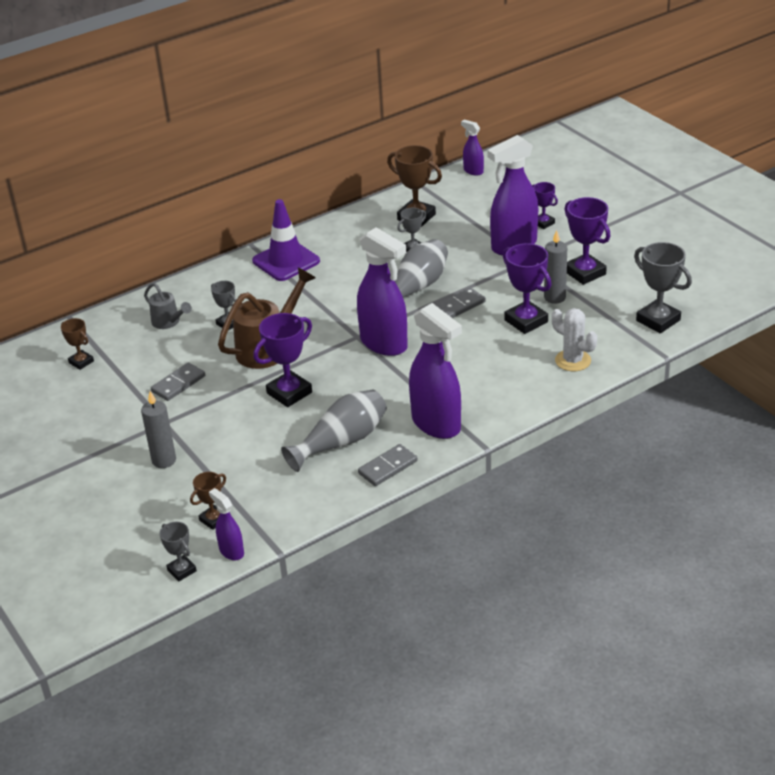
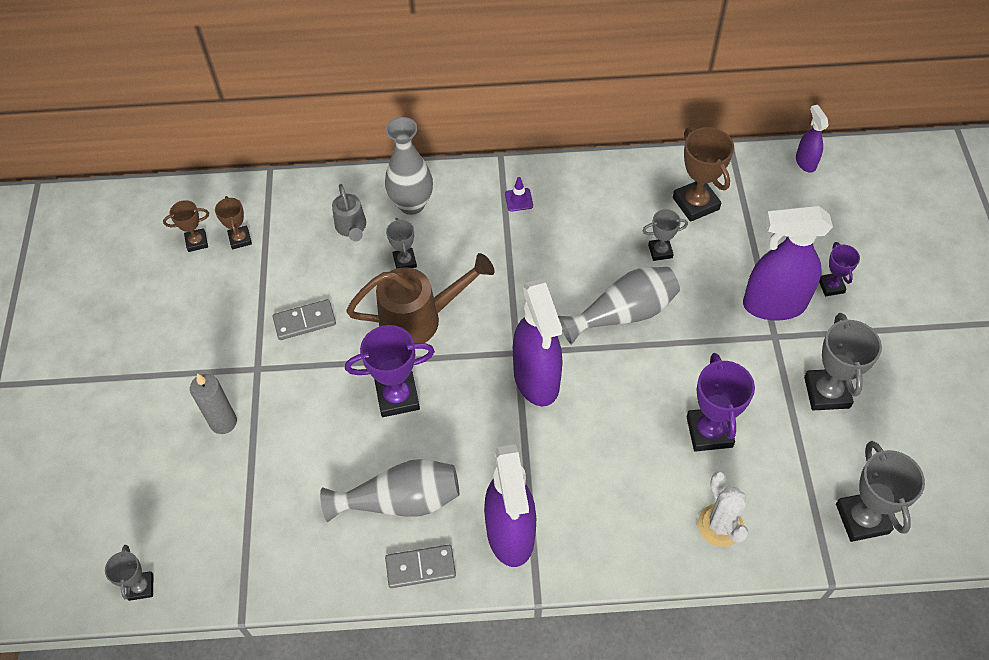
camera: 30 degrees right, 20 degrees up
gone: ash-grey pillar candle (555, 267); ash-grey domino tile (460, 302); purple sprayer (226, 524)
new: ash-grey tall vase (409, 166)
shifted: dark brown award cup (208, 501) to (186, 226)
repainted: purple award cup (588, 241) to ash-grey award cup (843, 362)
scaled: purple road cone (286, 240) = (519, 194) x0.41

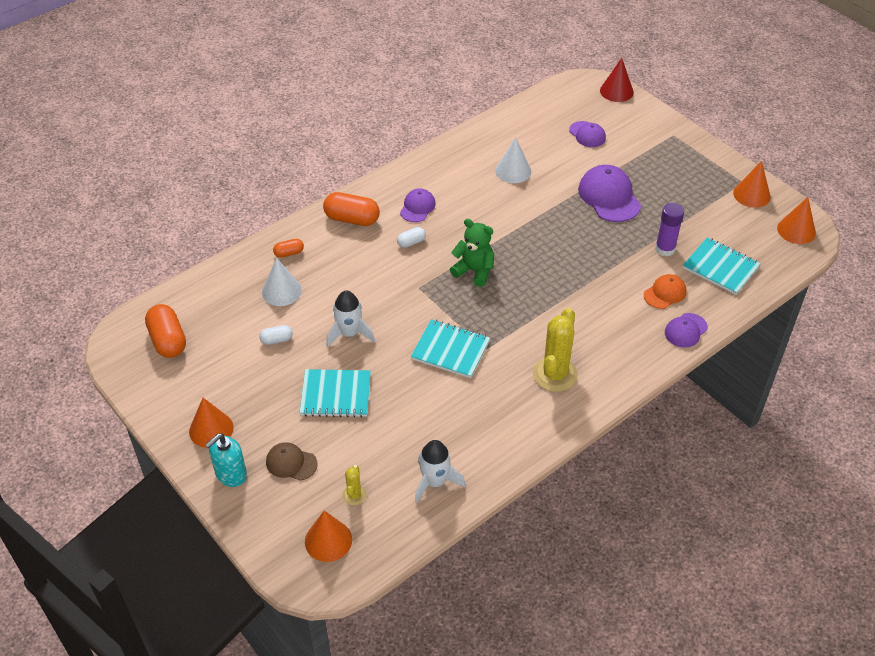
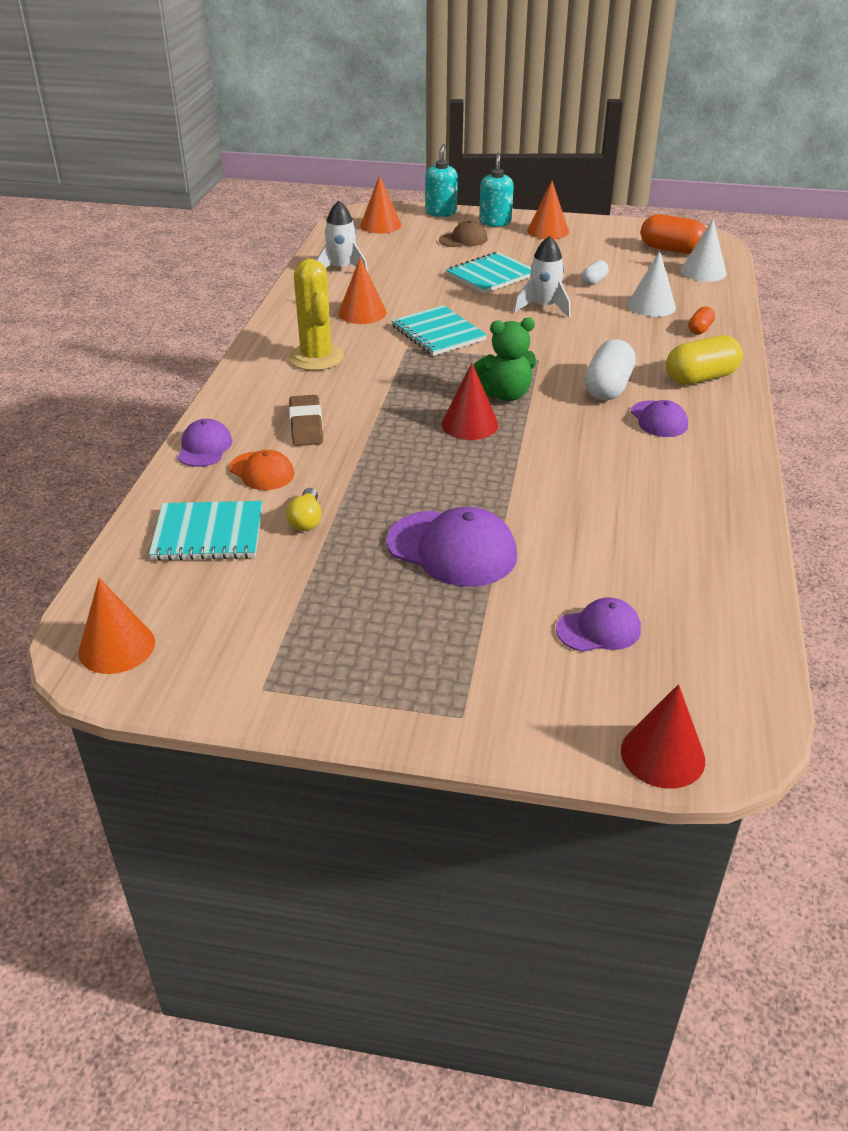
camera: 140 degrees right, 10 degrees down
gone: yellow prickly plant (354, 485)
new: teal soap pump (441, 180); scarlet cone shape (470, 401); dark brown pencil eraser (306, 420)
shifted: pure white cone shape (513, 160) to (704, 250); orange cone shape (752, 184) to (362, 290)
swapped: purple glue stick (669, 229) to yellow lightbulb (304, 509)
repainted: orange pill (351, 209) to yellow pill (704, 360)
rotated: purple baseball cap (587, 134) = (598, 624) 150 degrees clockwise; orange baseball cap (665, 291) = (261, 470) 60 degrees counterclockwise; teal notepad (450, 348) = (439, 330) 75 degrees clockwise
scaled: pure white pill (411, 237) = (610, 369) x1.90

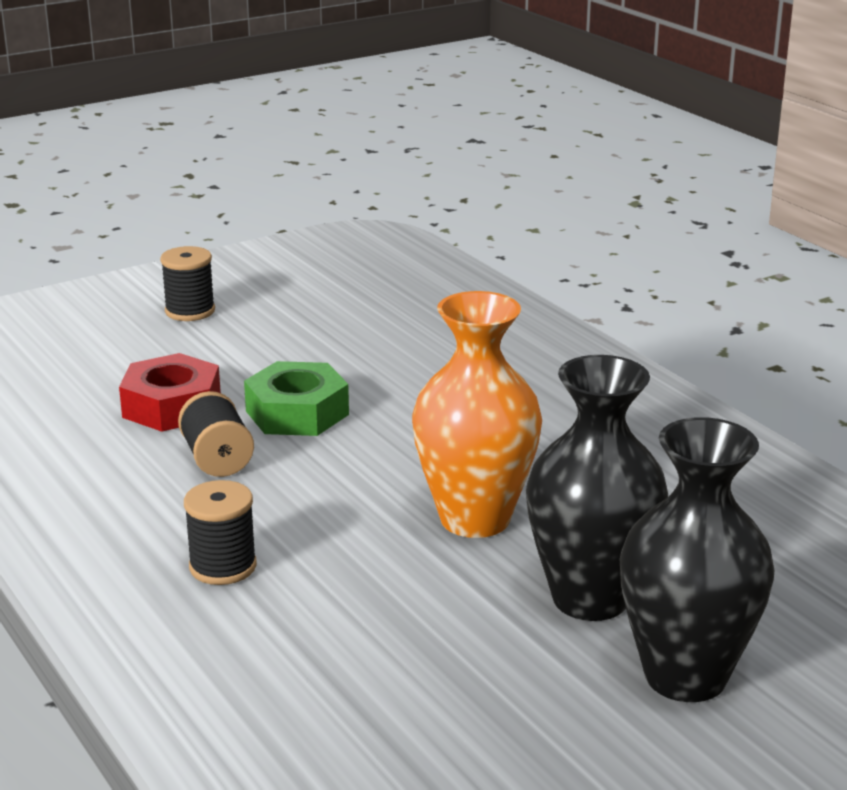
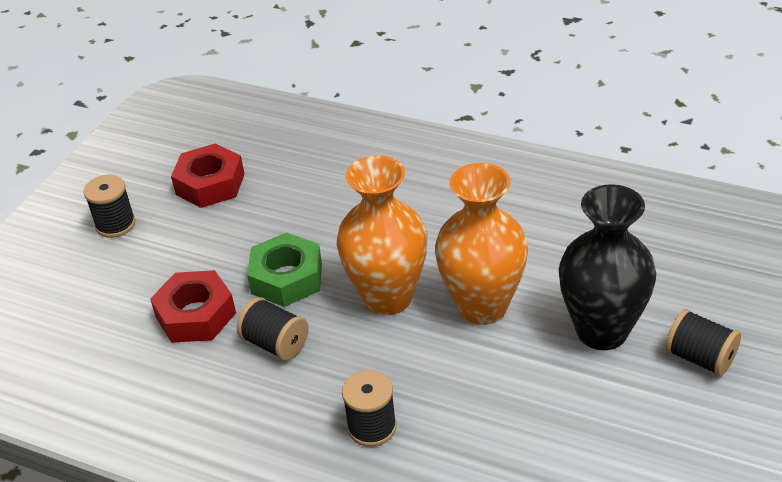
camera: 30 degrees left, 15 degrees up
new: scarlet hexagon nut (208, 175); orange tall vase (382, 235)
swapped: jet-black tall vase (697, 559) to jet-black reel of thread (703, 342)

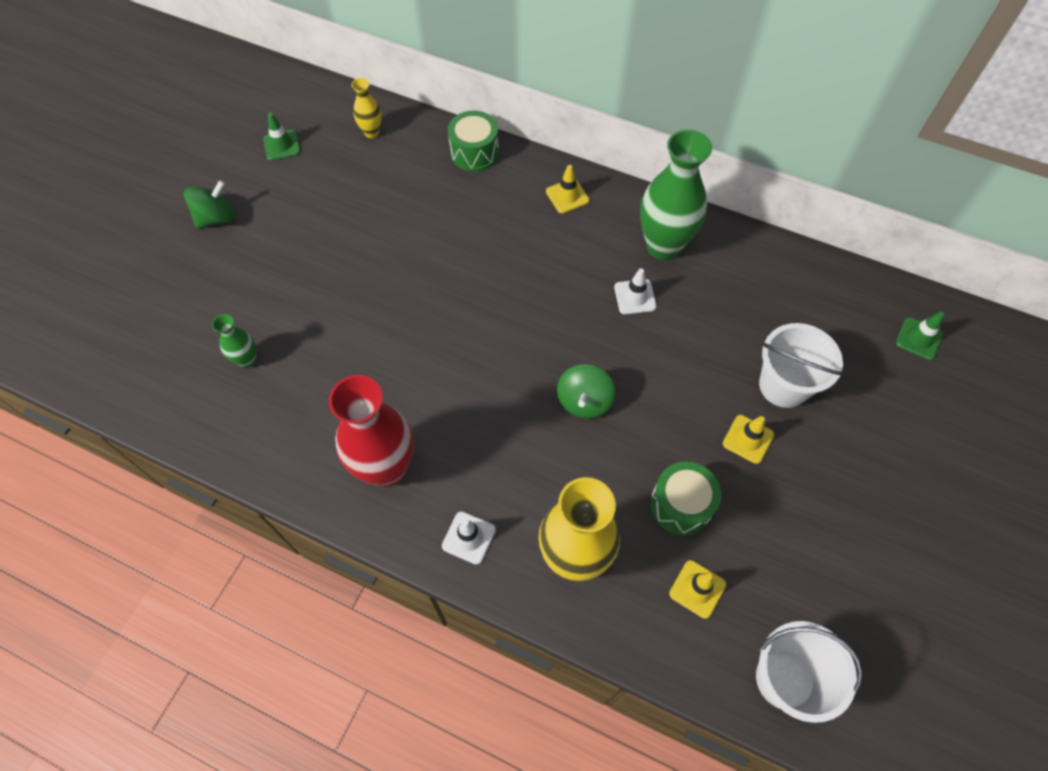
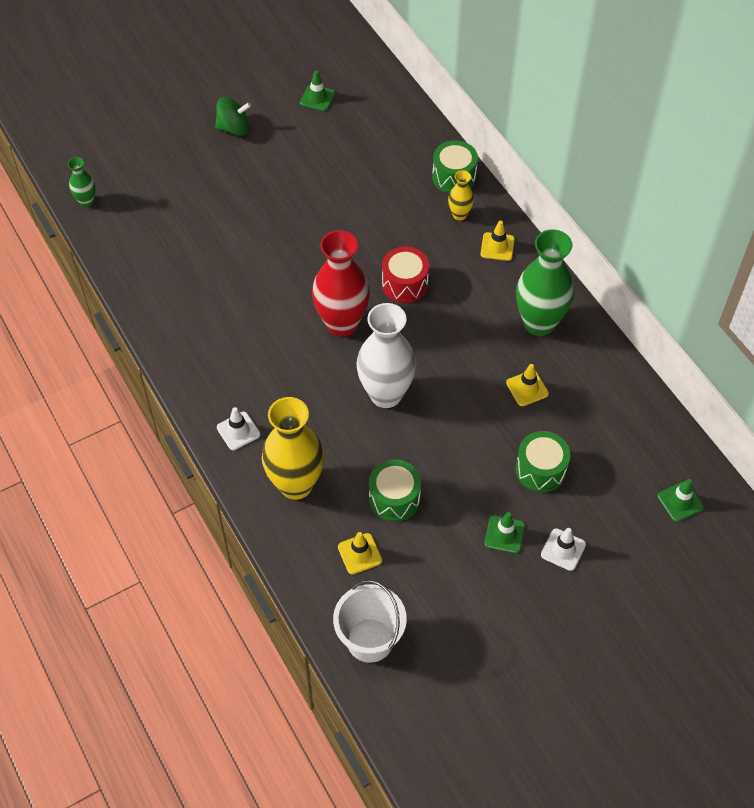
camera: 35 degrees right, 5 degrees down
new: scarlet drum (405, 275); leaf-green road cone (504, 533)
shifted: yellow tall vase (367, 108) to (461, 195); pure white road cone (635, 291) to (563, 549); leaf-green tall vase (234, 341) to (82, 182); scarlet tall vase (371, 431) to (341, 283); yellow road cone (748, 439) to (527, 385)
swapped: pure white bucket (801, 365) to leaf-green drum (543, 461); leaf-green whirligig (586, 391) to pure white tall vase (386, 355)

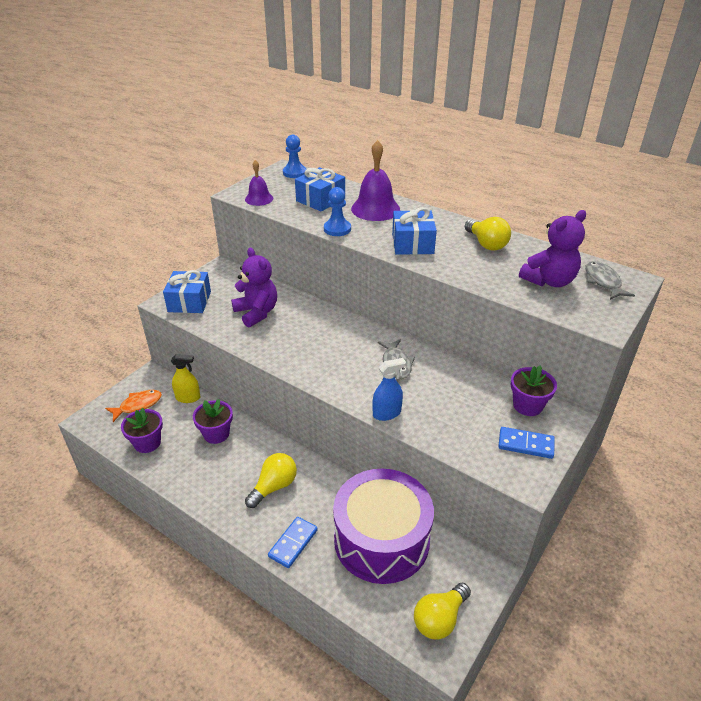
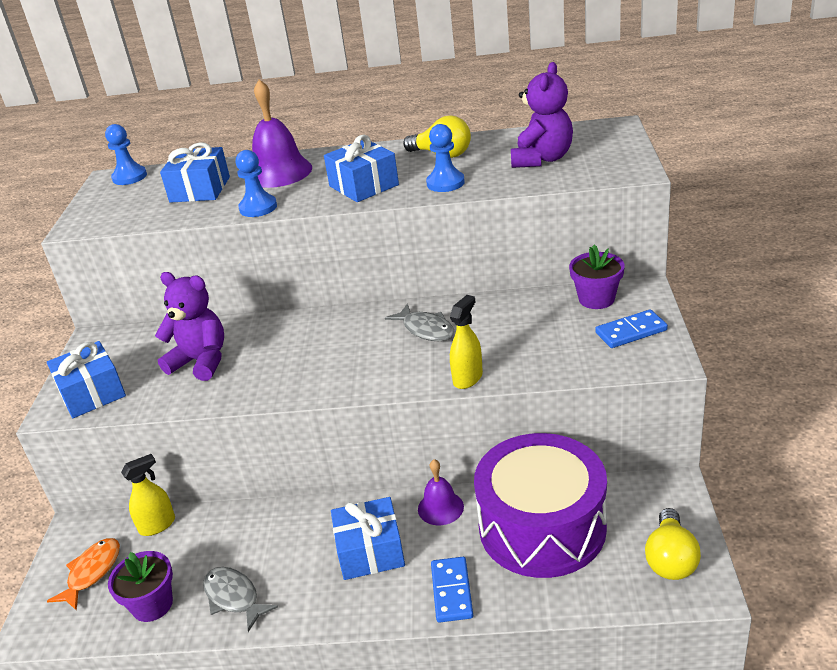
camera: 30 degrees left, 5 degrees down
gone: purple plant pot (213, 421)
new: cobalt pawn (445, 158)
shifted: purple hand bell (259, 183) to (441, 492); ash-grey toy fish (610, 280) to (240, 599)
swapped: yellow lightbulb (271, 480) to cobalt gift (368, 538)
repainted: cobalt sprayer (389, 389) to yellow sprayer (466, 342)

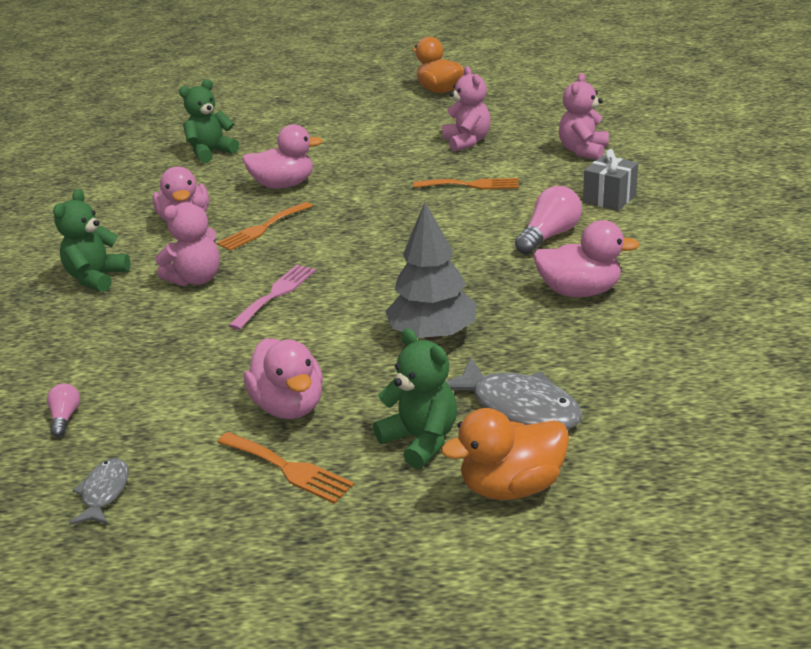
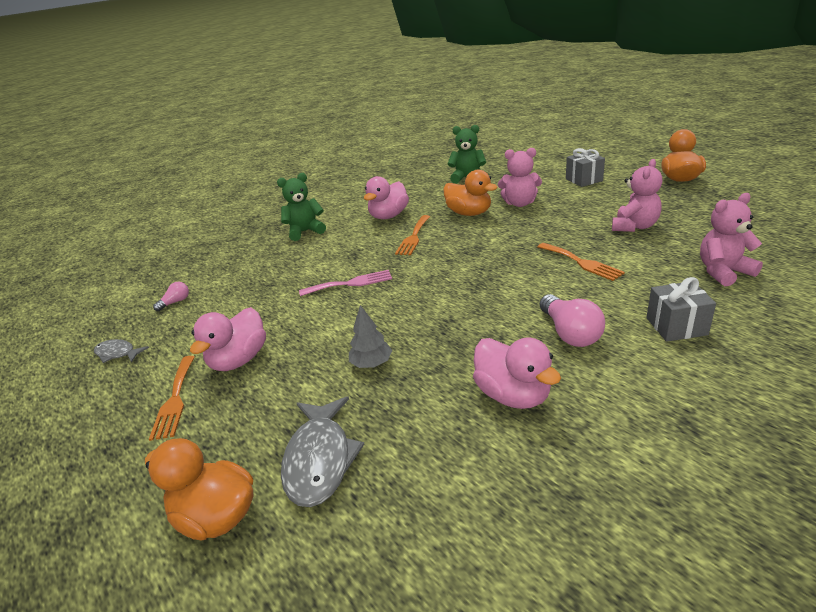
camera: 50 degrees right, 0 degrees up
gone: leaf-green stuffed bear (415, 398)
new: ash-grey gift (585, 167)
shifted: pink stuffed bear (187, 240) to (520, 177)
repainted: pink toy duck (282, 156) to orange toy duck (470, 193)
rotated: pink lightbulb (548, 220) = (572, 320) 75 degrees clockwise; orange dinner fork (265, 226) = (412, 235) 75 degrees counterclockwise; ash-grey toy fish (99, 491) = (121, 351) 120 degrees counterclockwise
scaled: ash-grey tree (431, 271) = (370, 336) x0.57

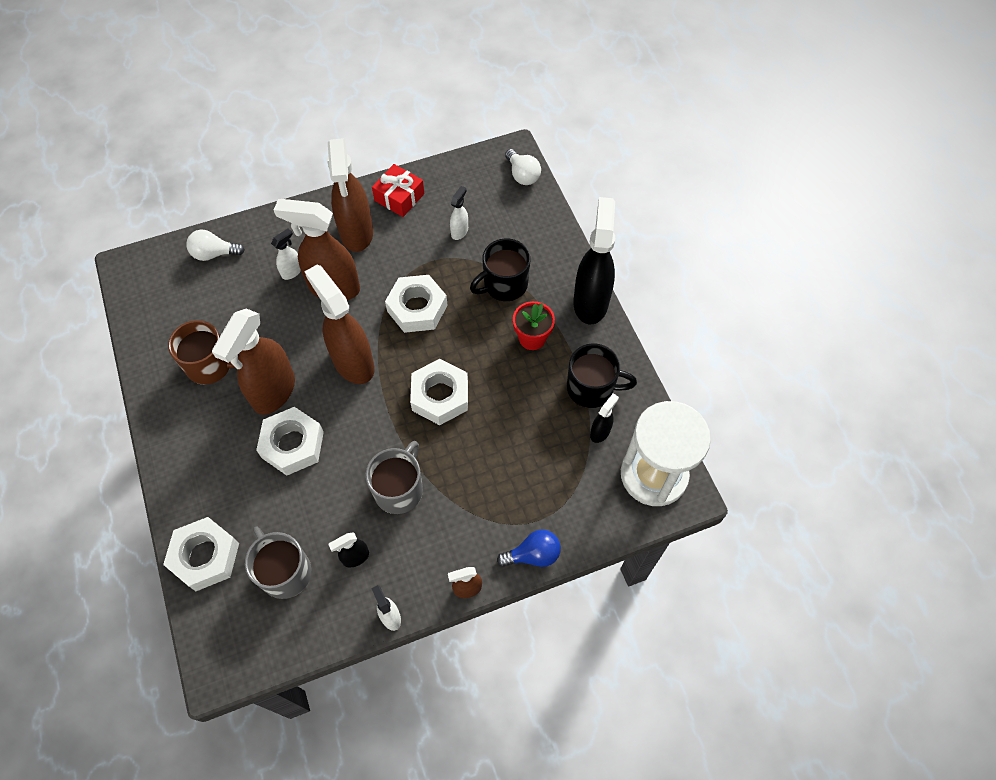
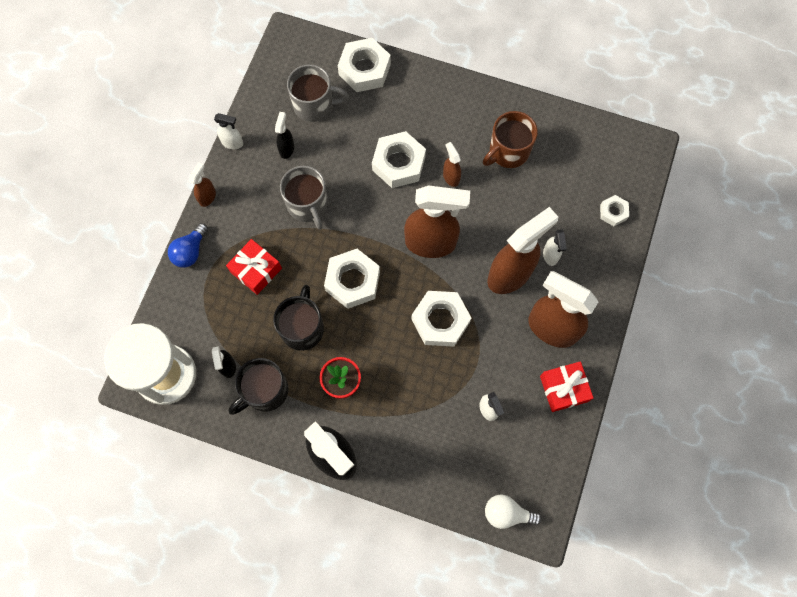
camera: 130 degrees right, 10 degrees up
new: scarlet gift (254, 267)
shifted: jet-black coffee mug (500, 269) to (298, 318)
swapped: pure white lightbulb (215, 245) to pure white hexagon nut (614, 210)
scaled: dark brown sprayer (253, 362) = (452, 164) x0.45

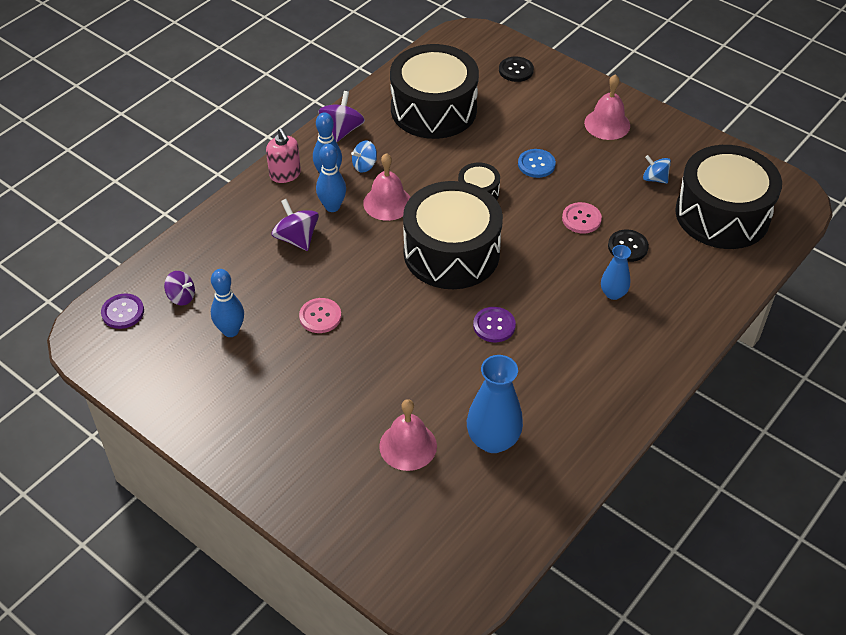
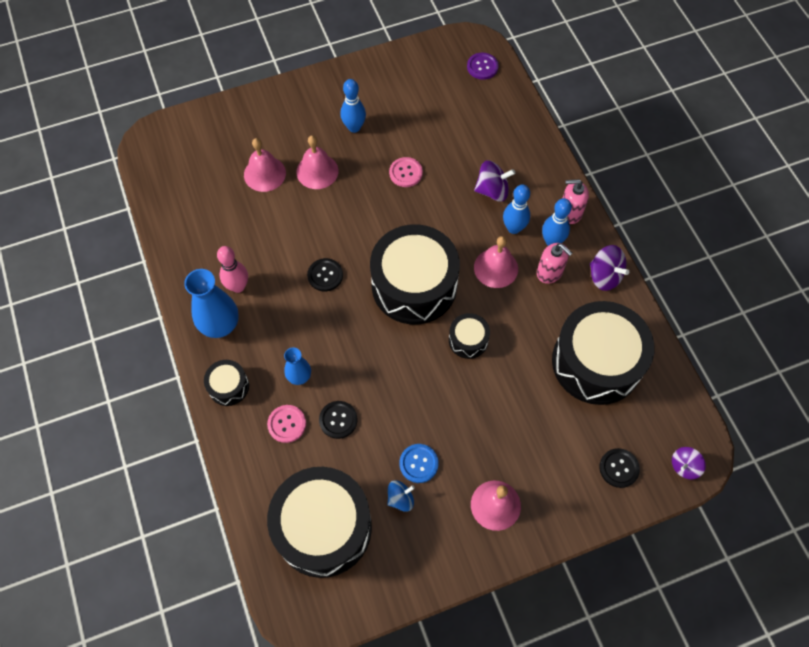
camera: 120 degrees right, 15 degrees up
new: pink hand bell (317, 162); pink tenpin (232, 269); jet-black drum (226, 383)
shifted: cobalt shirt button (537, 163) to (419, 463); pink shirt button (582, 217) to (286, 424); cobalt tenpin (227, 303) to (353, 106); purple whirligig (179, 288) to (689, 463); cobalt tall vase (495, 404) to (211, 303)
swapped: cobalt whirligig (364, 157) to pink soap pump (554, 263)
repainted: purple shirt button (494, 324) to jet-black shirt button (325, 274)

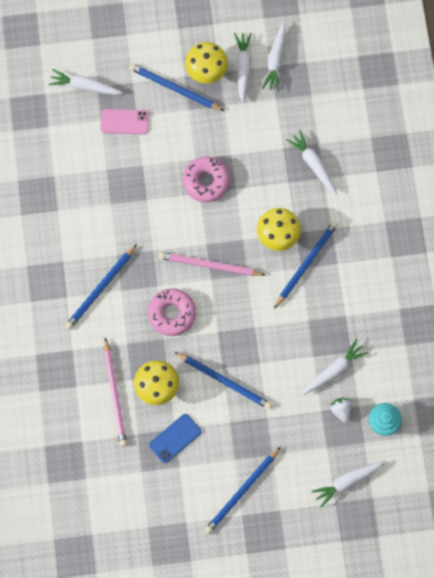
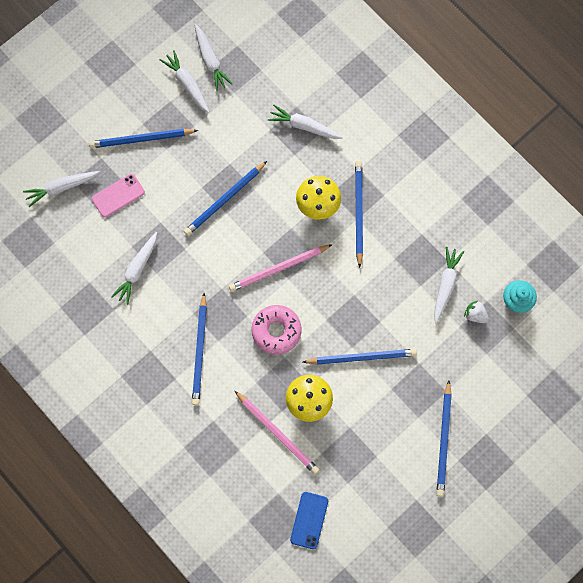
camera: 35 degrees left, 0 degrees up
gone: yellow mushroom (206, 62)
shifted: cobalt phone (175, 438) to (309, 520); pure white carrot (349, 484) to (134, 268)
swapped: pink glazed donut (206, 179) to cobalt pencil (225, 198)

